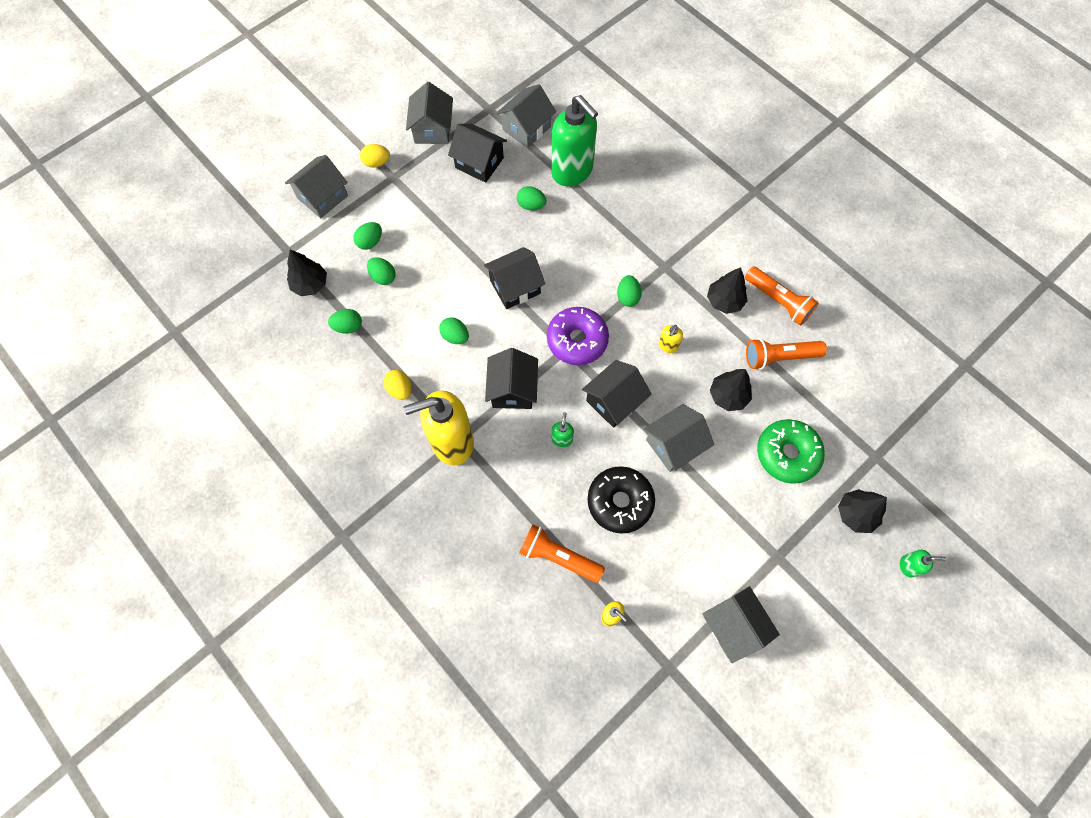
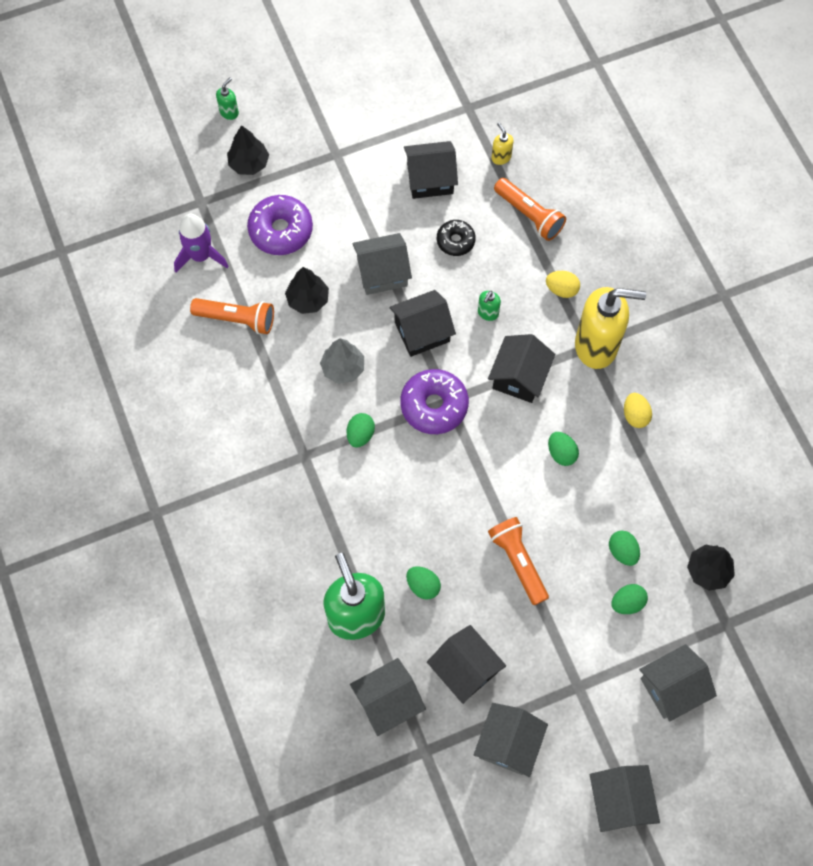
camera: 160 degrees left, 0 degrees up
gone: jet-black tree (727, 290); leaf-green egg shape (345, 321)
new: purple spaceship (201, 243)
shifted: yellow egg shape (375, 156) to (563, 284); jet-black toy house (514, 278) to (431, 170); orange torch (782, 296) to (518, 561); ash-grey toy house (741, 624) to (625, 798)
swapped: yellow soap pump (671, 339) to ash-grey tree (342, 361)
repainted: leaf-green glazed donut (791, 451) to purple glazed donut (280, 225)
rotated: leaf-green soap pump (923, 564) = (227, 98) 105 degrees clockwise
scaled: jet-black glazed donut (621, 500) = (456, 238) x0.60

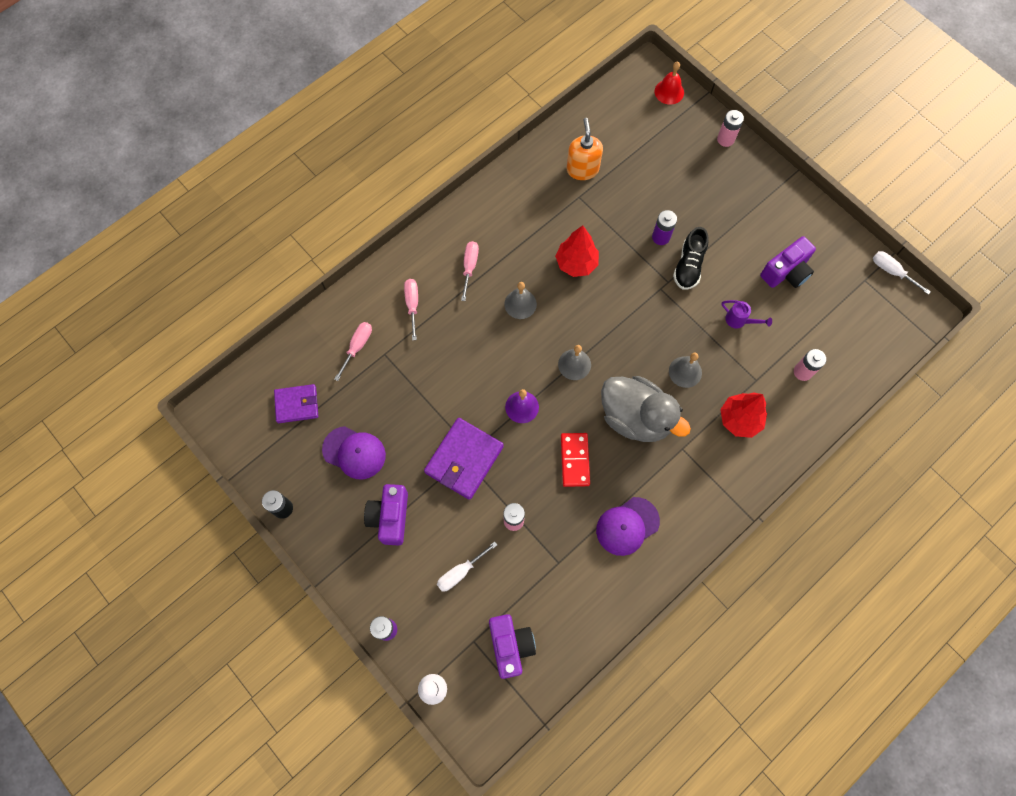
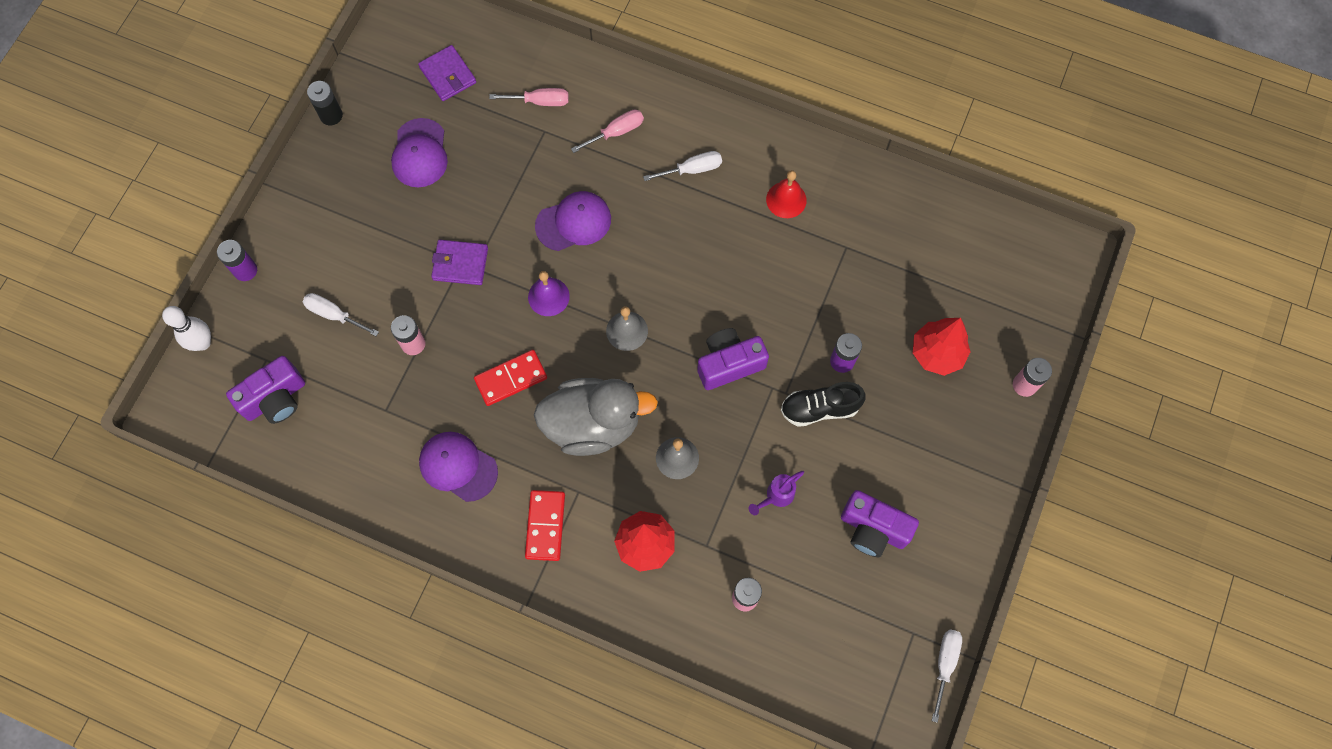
camera: 65 degrees right, 0 degrees up
gone: orange soap pump (585, 149); ash-grey hand bell (520, 300)
new: purple baseball cap (573, 221); scarlet domino tile (545, 525)
shifted: scarlet hand bell (669, 83) to (786, 194); scarlet tree (577, 251) to (942, 347); purple compact camera (386, 514) to (733, 359)
repainted: pink screwdriver (470, 271) to pure white screwdriver (682, 166)
rotated: purple watering pot (746, 314) = (776, 493) 45 degrees clockwise; ash-grey toy duck (646, 409) = (596, 417) 105 degrees counterclockwise
scaled: purple billfold (464, 459) = (459, 262) x0.64

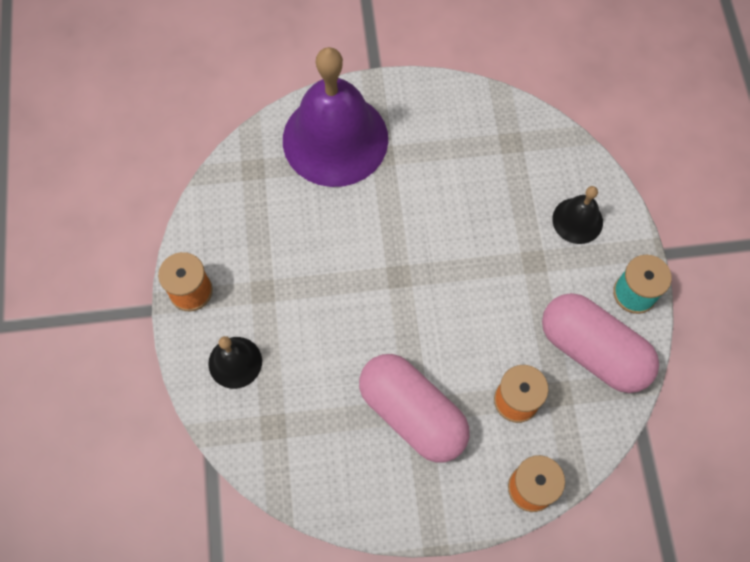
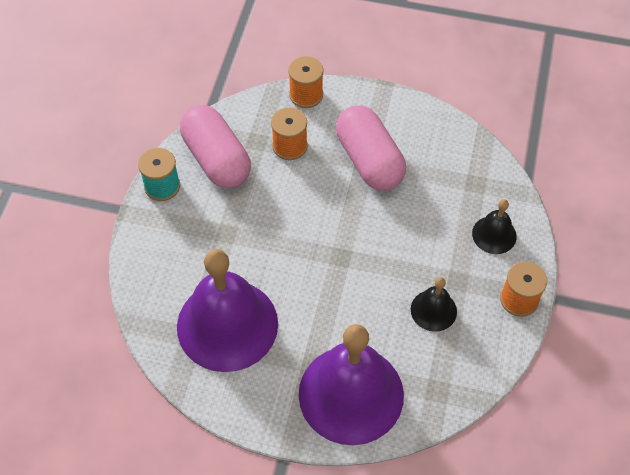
camera: 160 degrees left, 10 degrees down
new: purple hand bell (227, 310)
shifted: jet-black hand bell (577, 215) to (434, 304)

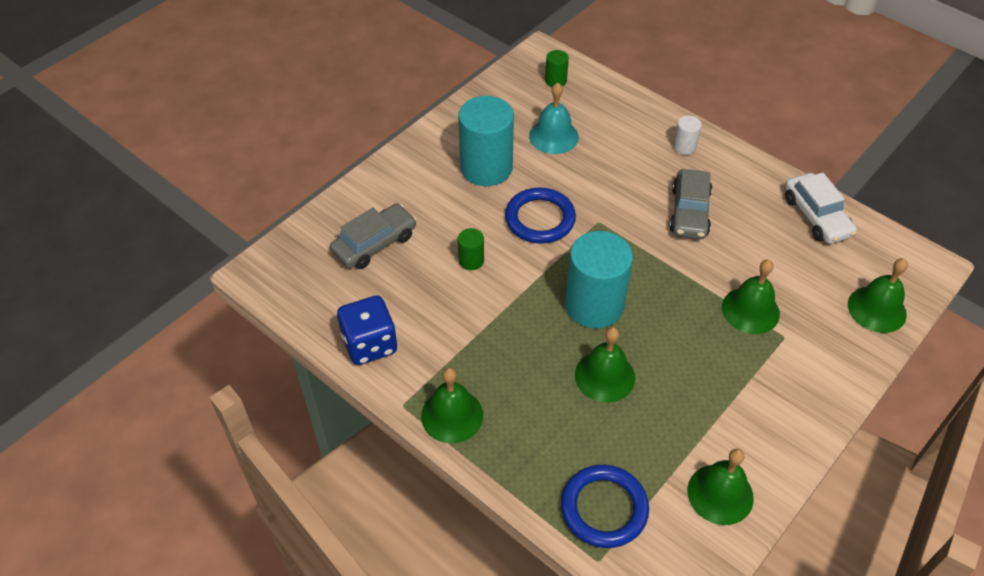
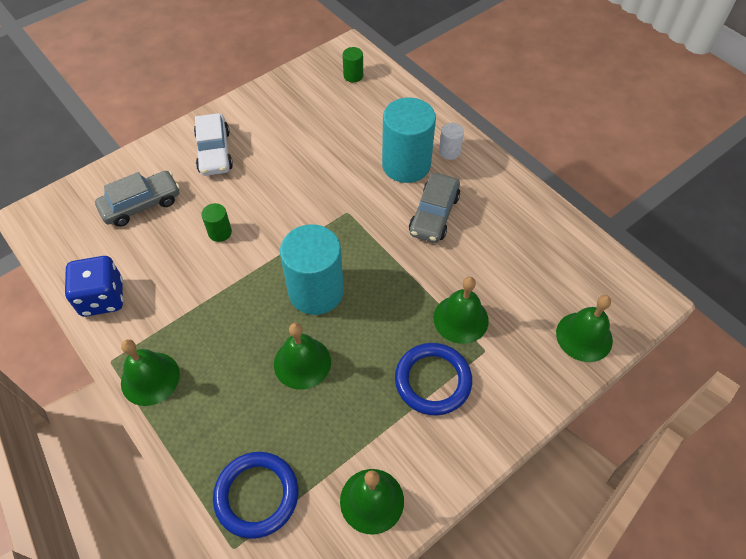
camera: 10 degrees right, 5 degrees up
gone: teal hand bell (554, 118)
shifted: teal cylinder (486, 141) to (409, 140); pure white car (821, 208) to (213, 144); cobalt hoop (540, 215) to (433, 379)

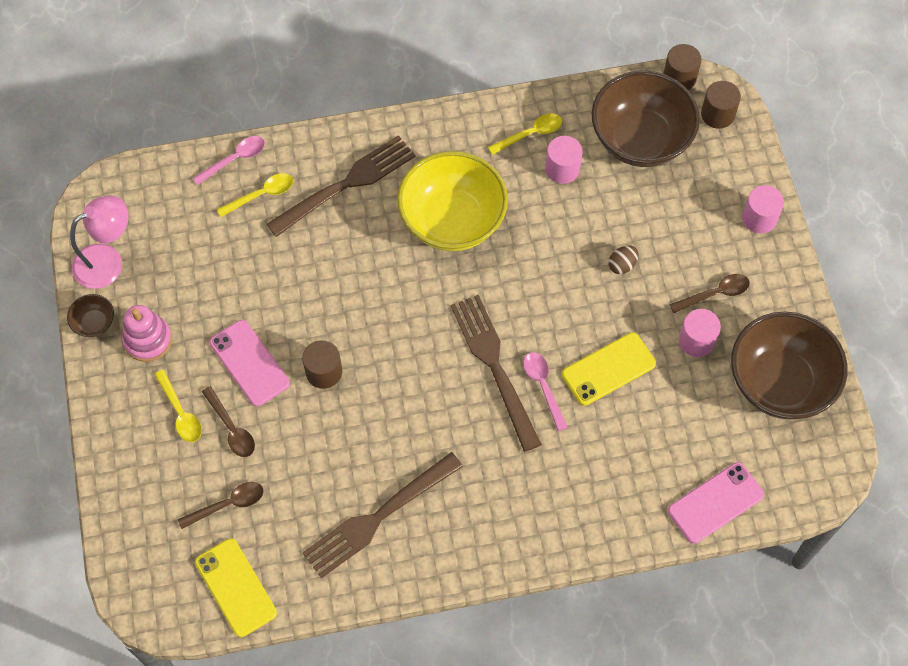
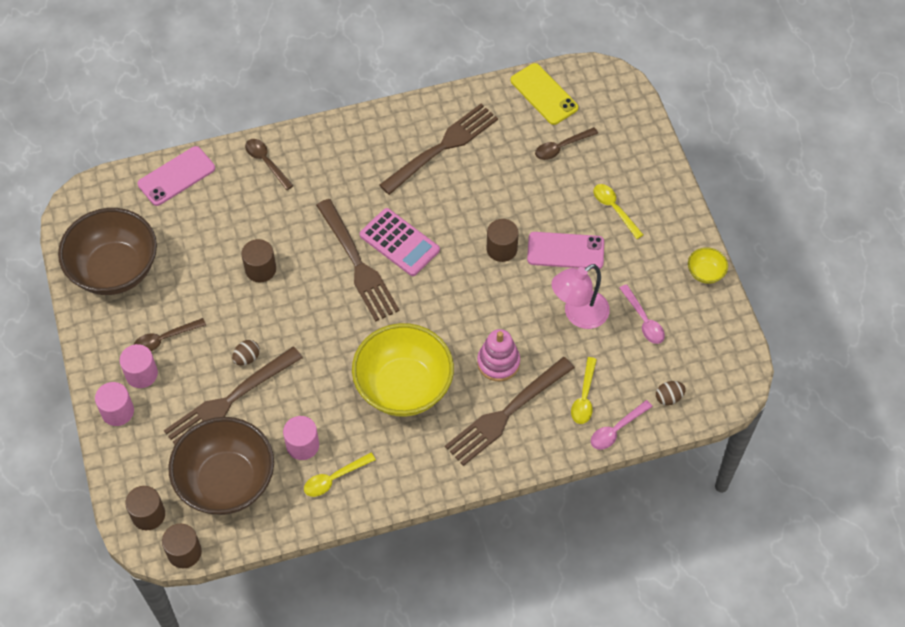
camera: 175 degrees right, 5 degrees down
new: pink pocket calculator (400, 242); dark brown dinner fork (233, 395); dark brown egg shape (671, 393)
shifted: pink reading lamp (99, 242) to (580, 296); pink stacking rings (147, 333) to (498, 355); pink cylinder (700, 333) to (138, 366); pink tablespoon (545, 391) to (642, 314); dark brown tablespoon (228, 421) to (269, 164)
swapped: yellow phone (609, 369) to dark brown cylinder (259, 261)
repainted: dark brown bowl (90, 315) to yellow bowl (708, 265)
rotated: yellow tablespoon (255, 195) = (584, 390) 45 degrees counterclockwise; pink phone (250, 363) = (565, 250) 45 degrees counterclockwise

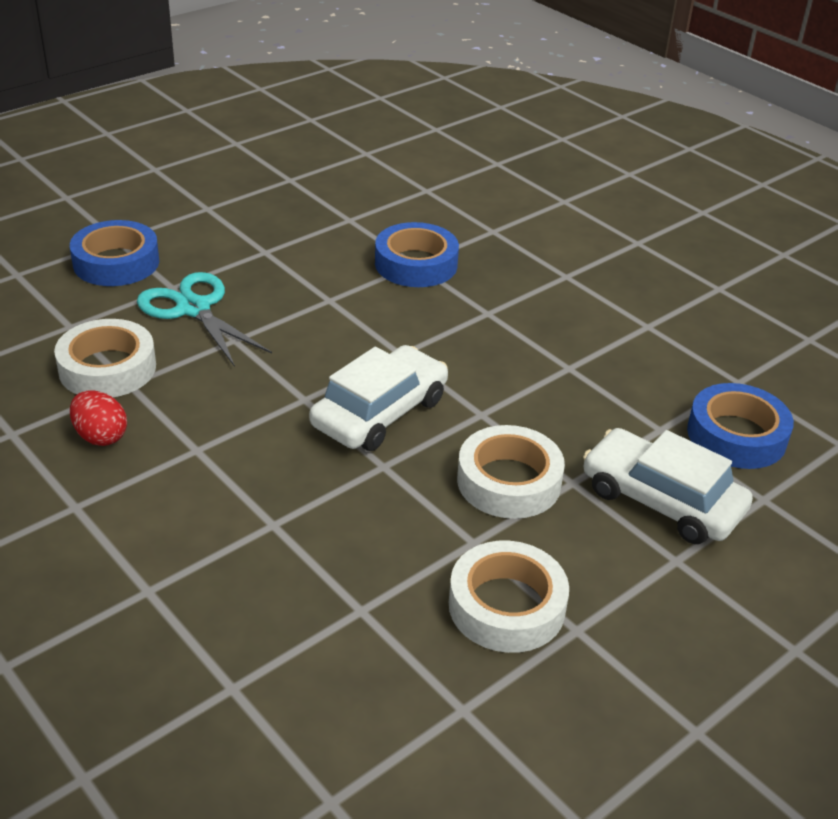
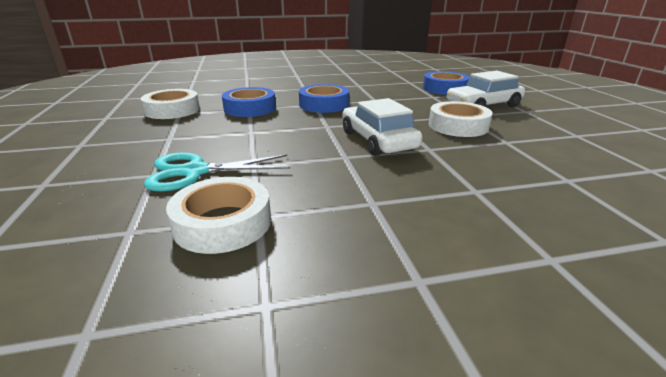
camera: 60 degrees left, 10 degrees down
gone: scarlet egg shape (98, 418)
shifted: cobalt sticky tape (114, 253) to (324, 98); pure white sticky tape (509, 597) to (170, 104)

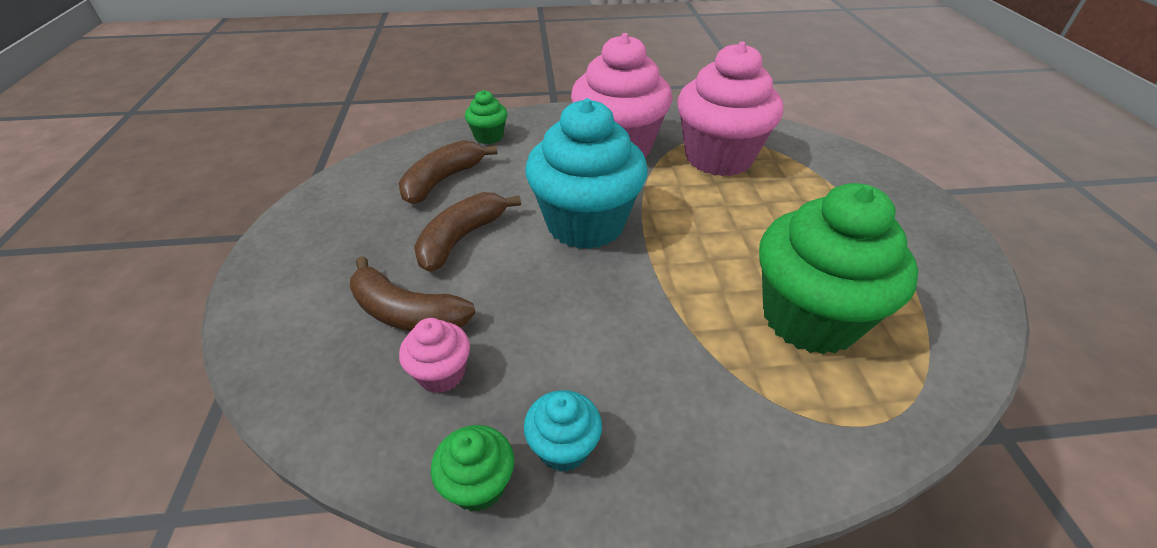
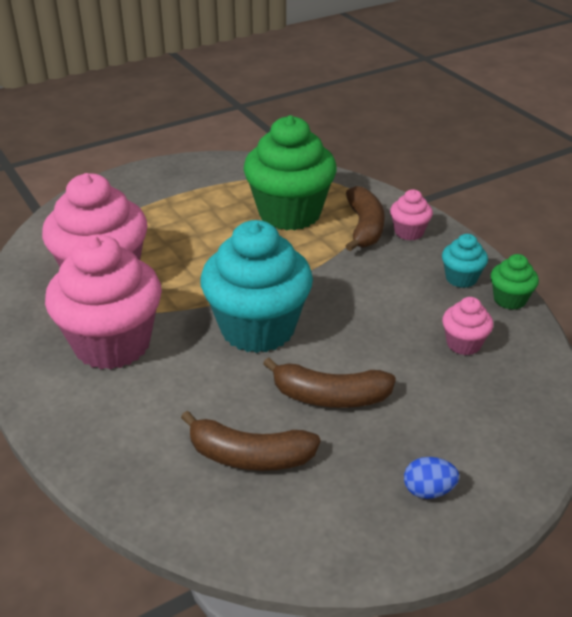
camera: 115 degrees left, 5 degrees down
gone: leaf-green fairy cake (486, 117)
new: pink fairy cake (411, 215); cobalt egg shape (431, 478)
shifted: dark brown toy banana (413, 293) to (365, 218)

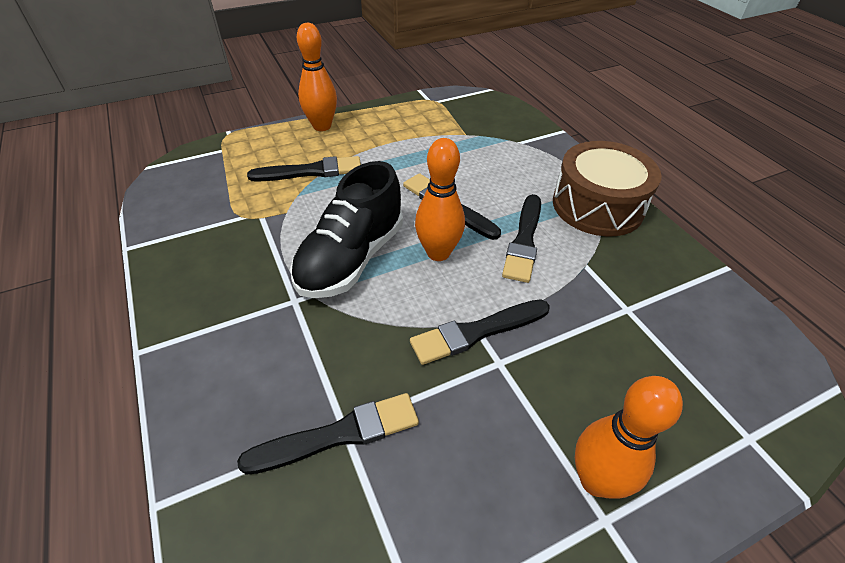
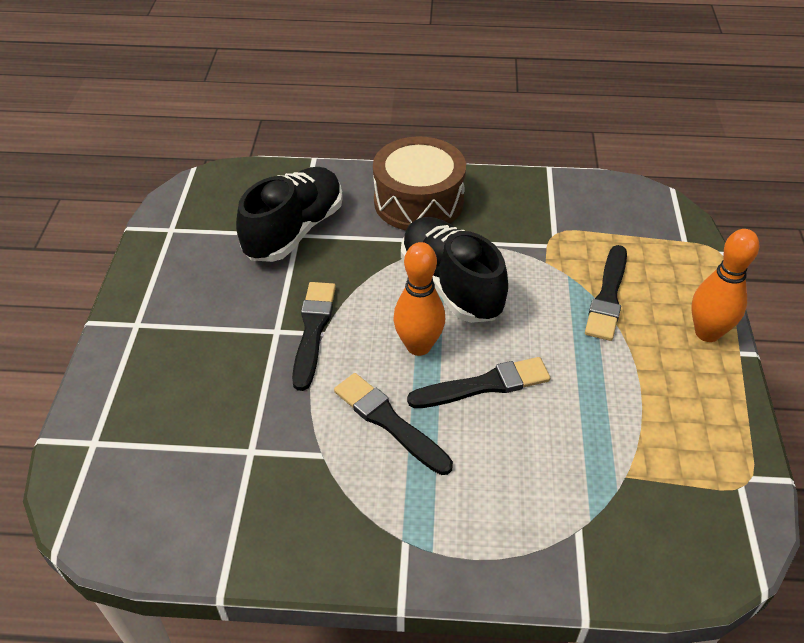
camera: 120 degrees right, 0 degrees up
gone: orange tenpin (629, 437)
shifted: dark brown drum (607, 188) to (419, 183)
swapped: jet-black paintbrush (328, 434) to jet-black lace-up shoe (289, 214)

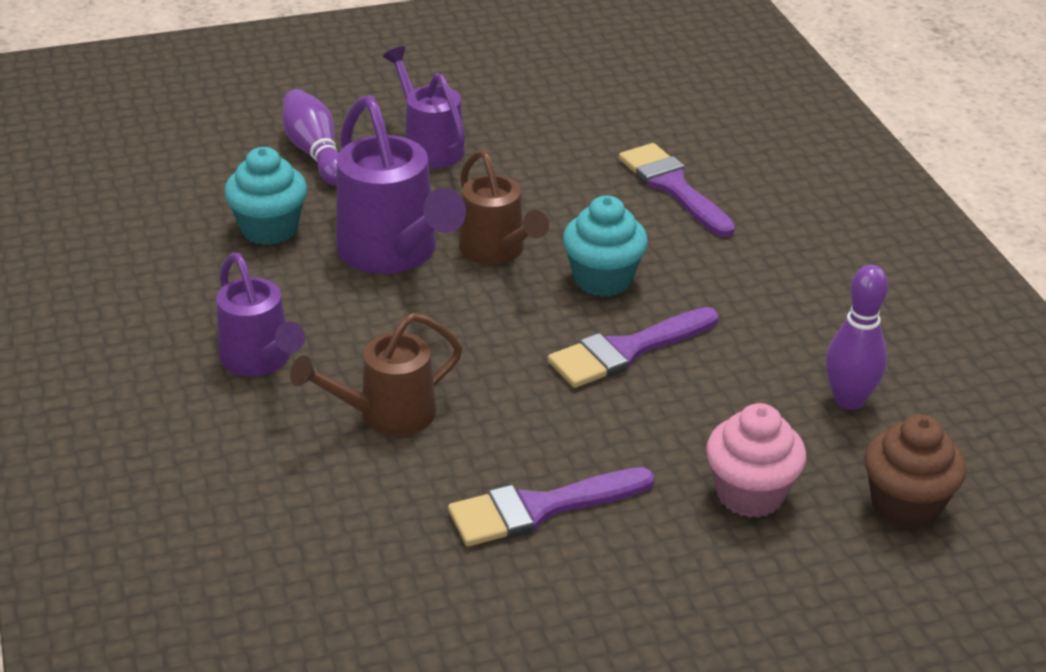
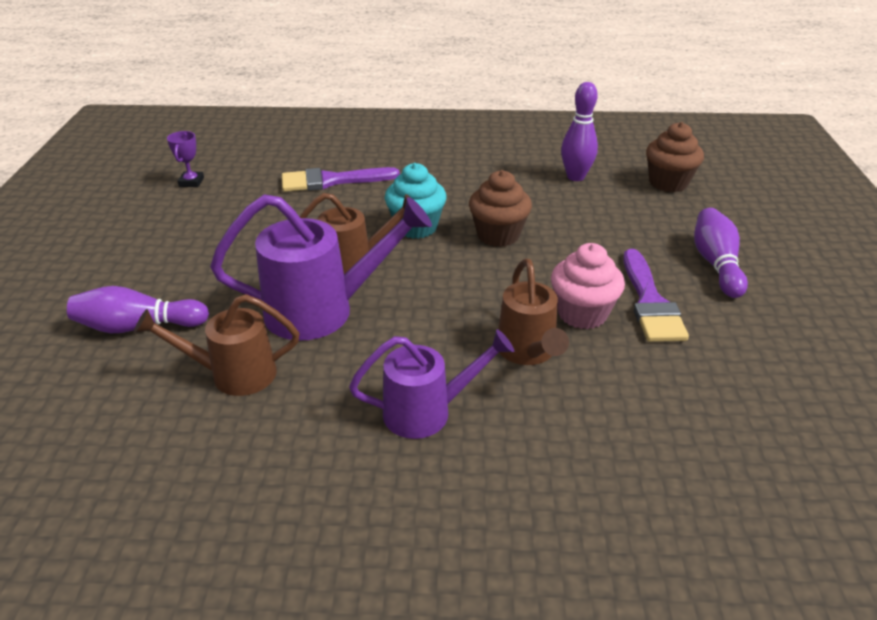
camera: 70 degrees left, 0 degrees up
gone: purple watering pot (424, 107)
new: purple award cup (185, 159); purple tenpin (721, 253)
shifted: pink fairy cake (756, 460) to (588, 286)
swapped: teal fairy cake (265, 196) to dark brown watering pot (216, 345); purple paintbrush (633, 347) to dark brown fairy cake (500, 208)

